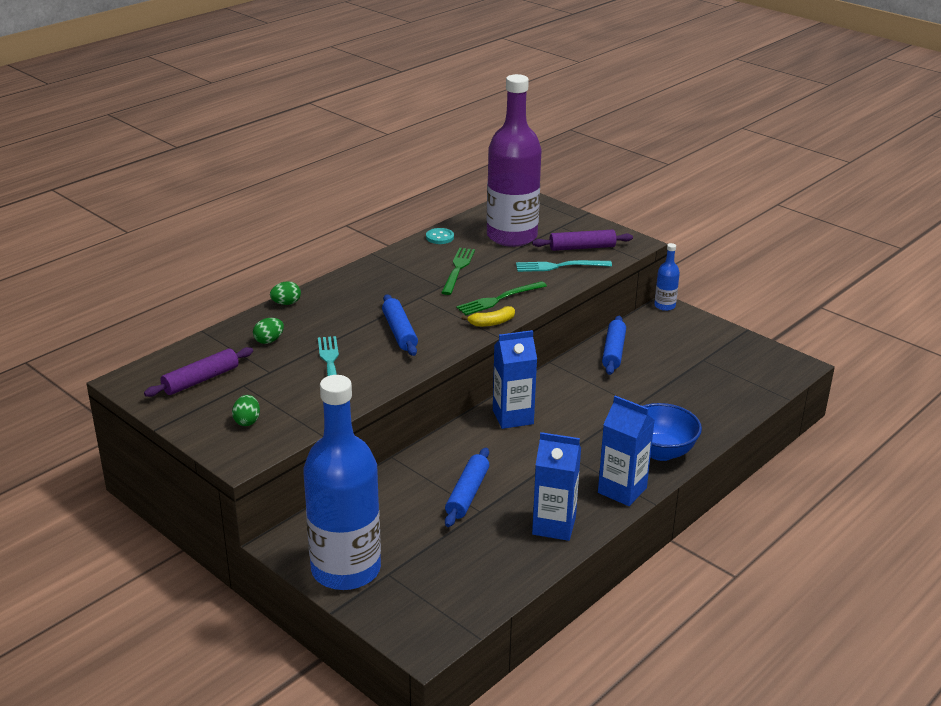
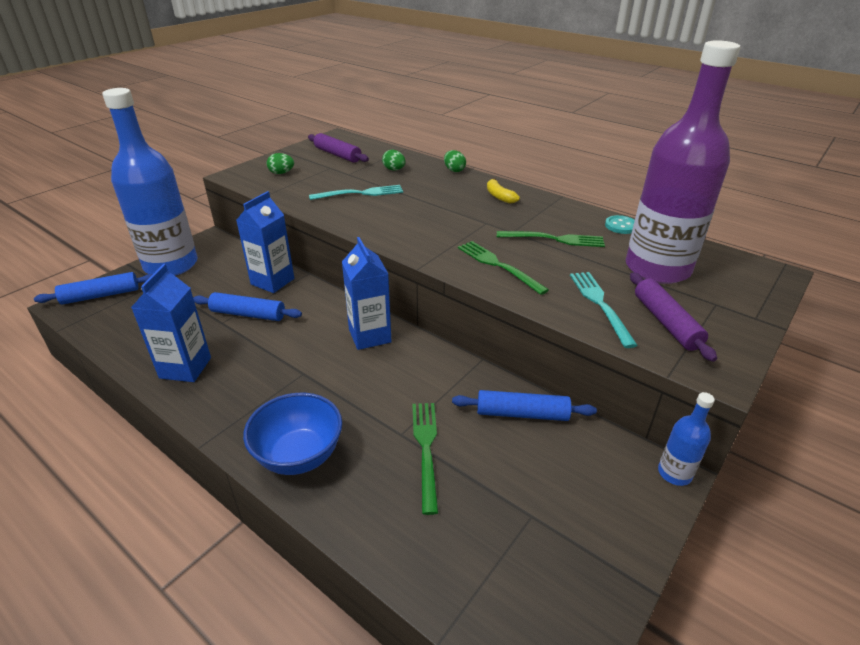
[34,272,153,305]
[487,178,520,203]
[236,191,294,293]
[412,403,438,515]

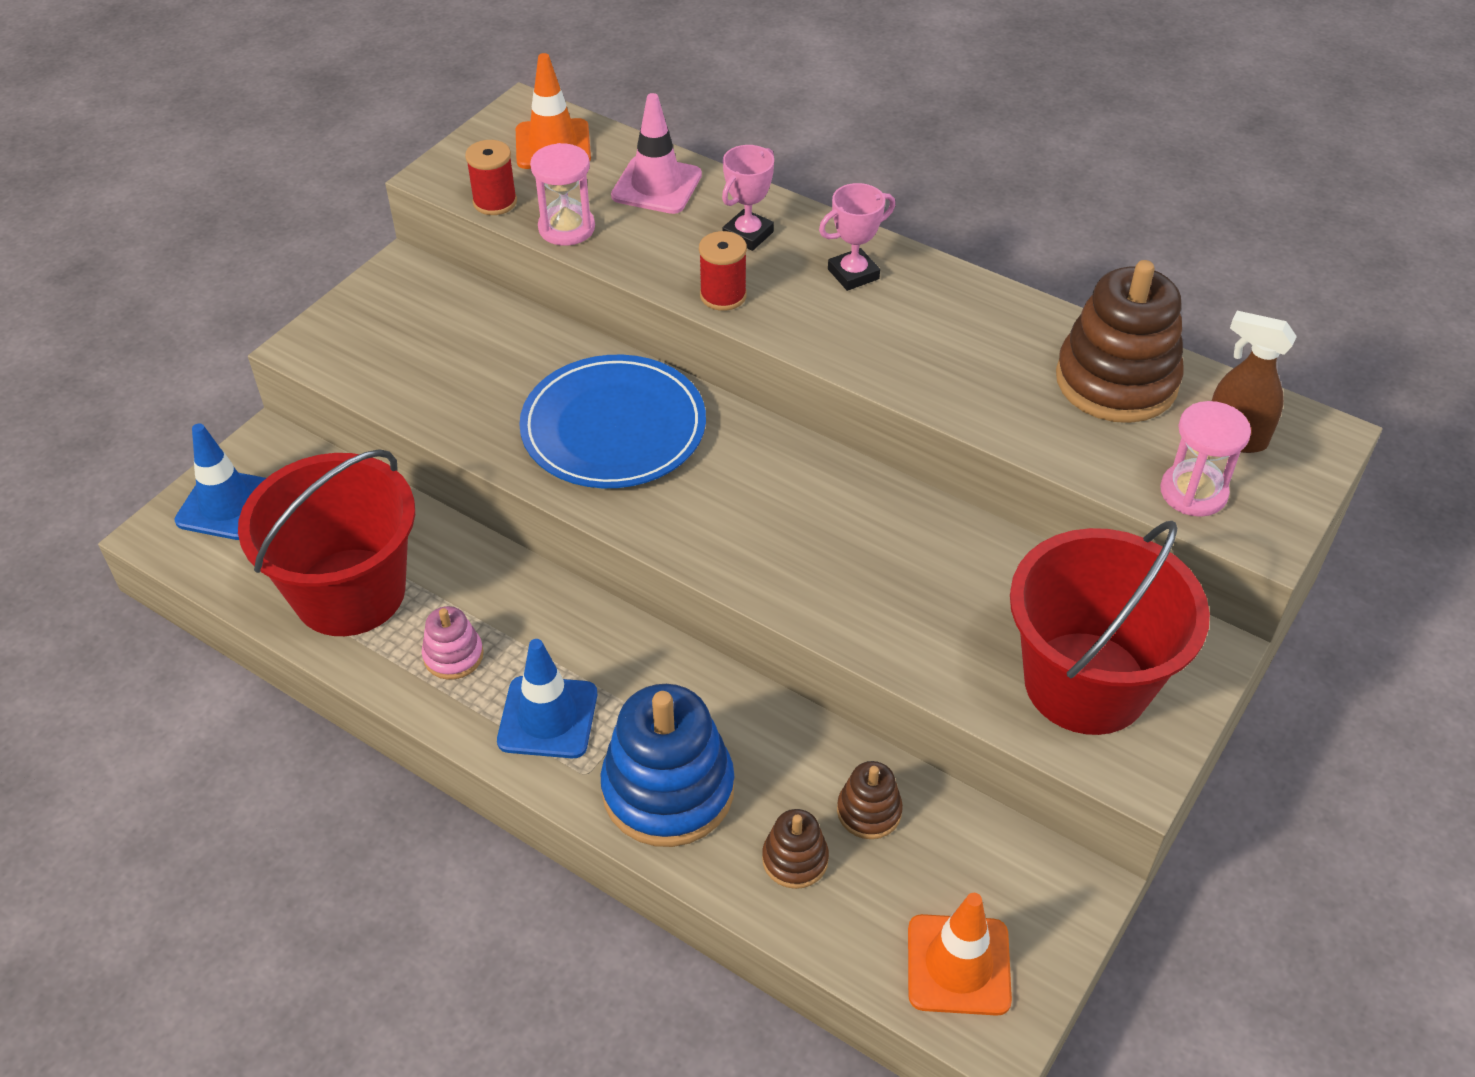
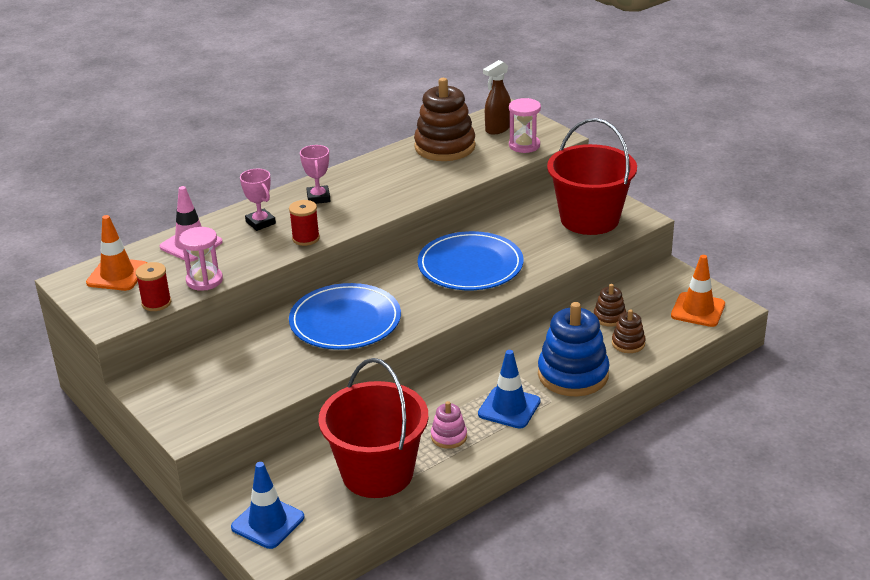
[418,231,523,290]

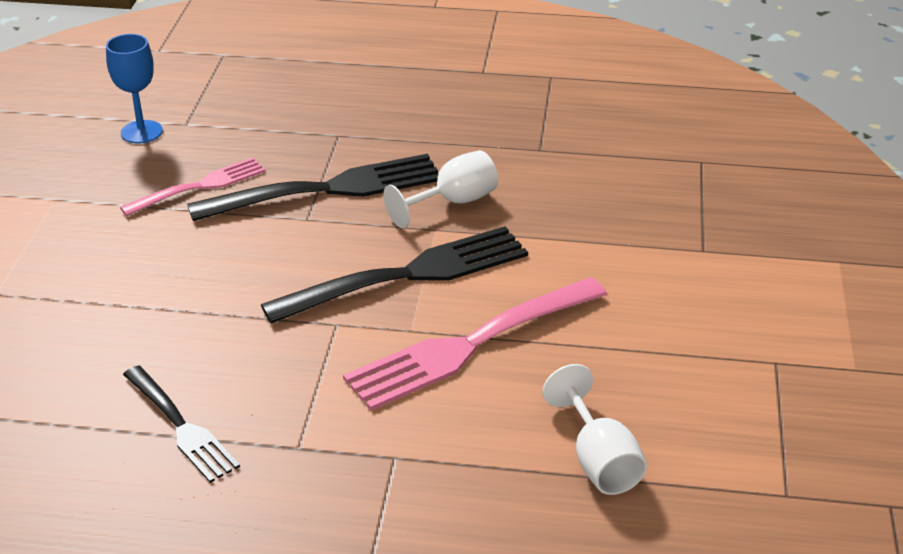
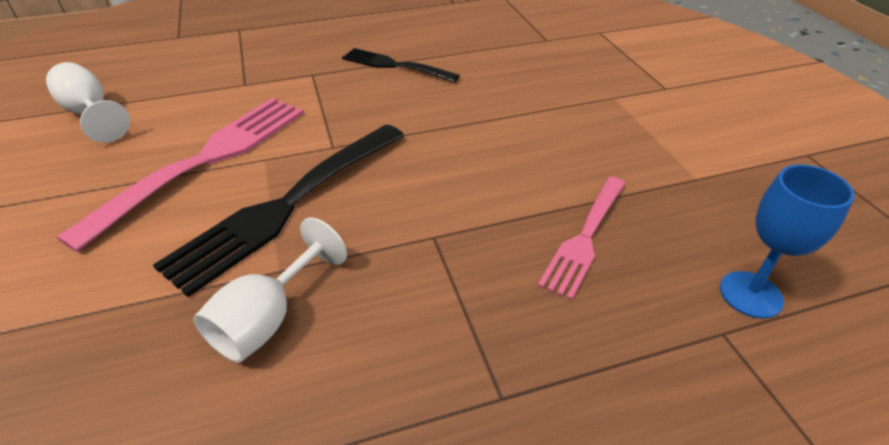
[187,154,438,221] (first image)

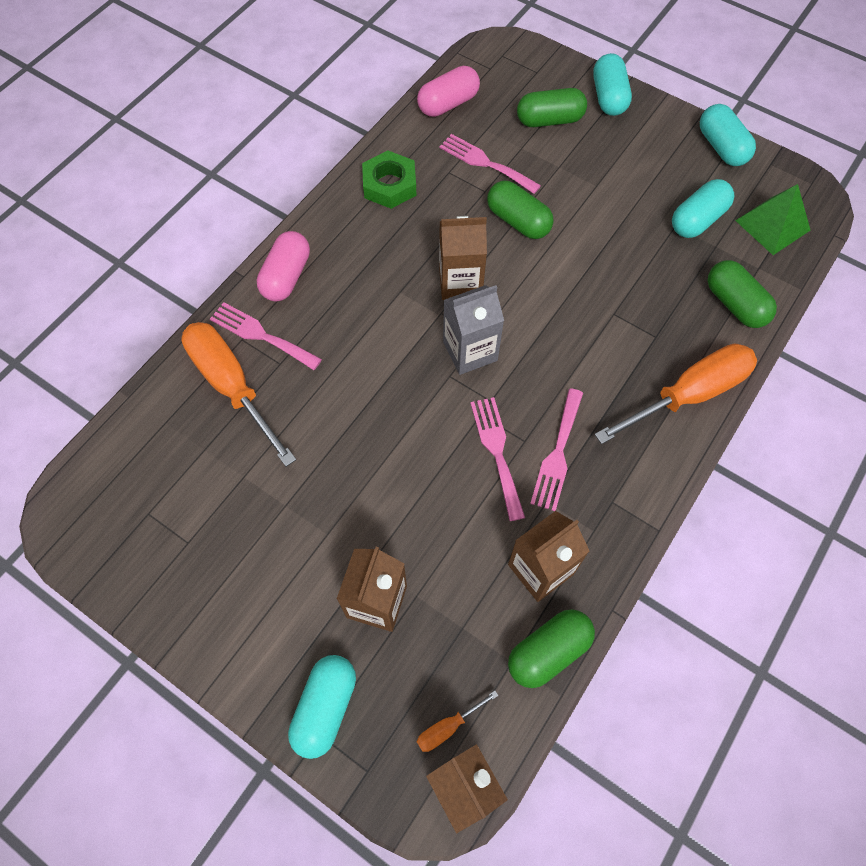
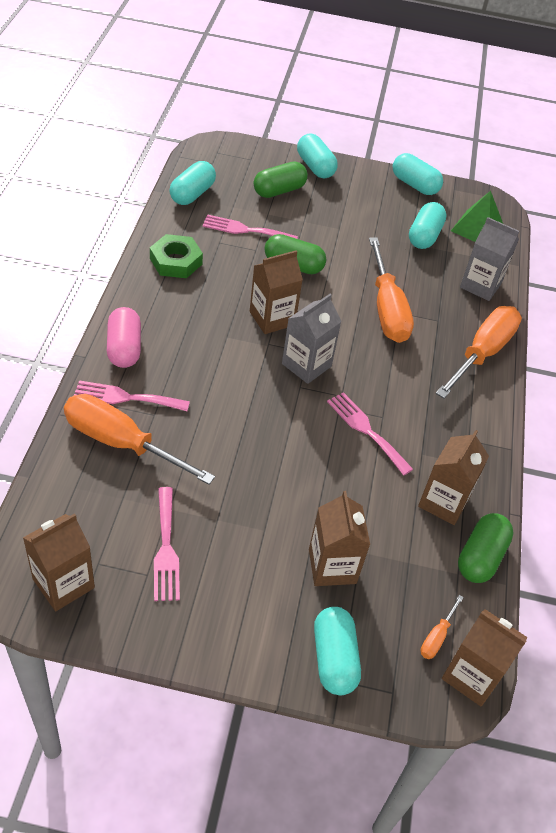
[169,161,216,205]
[154,487,180,601]
[460,217,519,301]
[23,513,95,611]
[369,238,414,343]

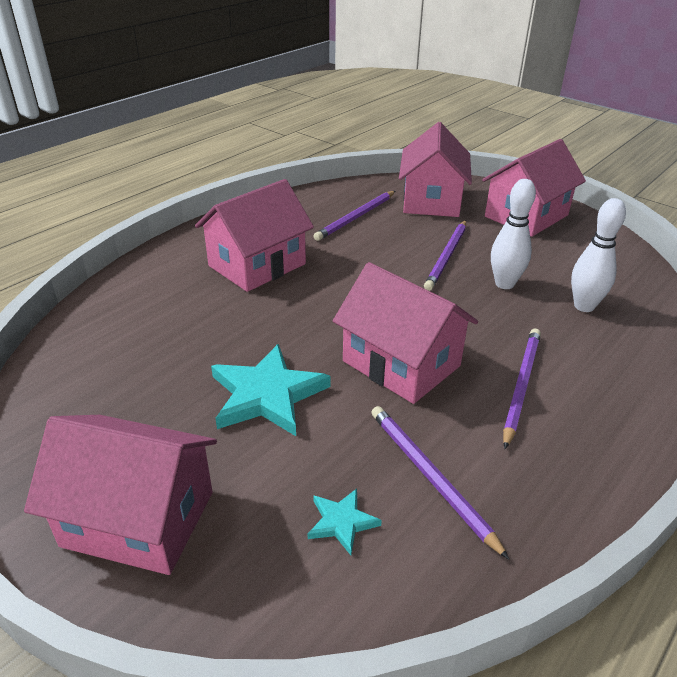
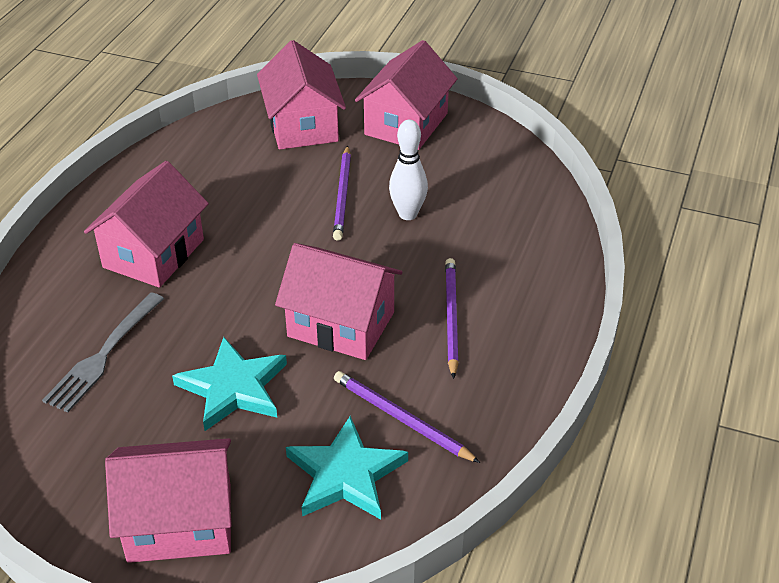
[286,416,408,520]
[314,191,395,241] (first image)
[571,198,626,312] (first image)
[42,293,164,413]

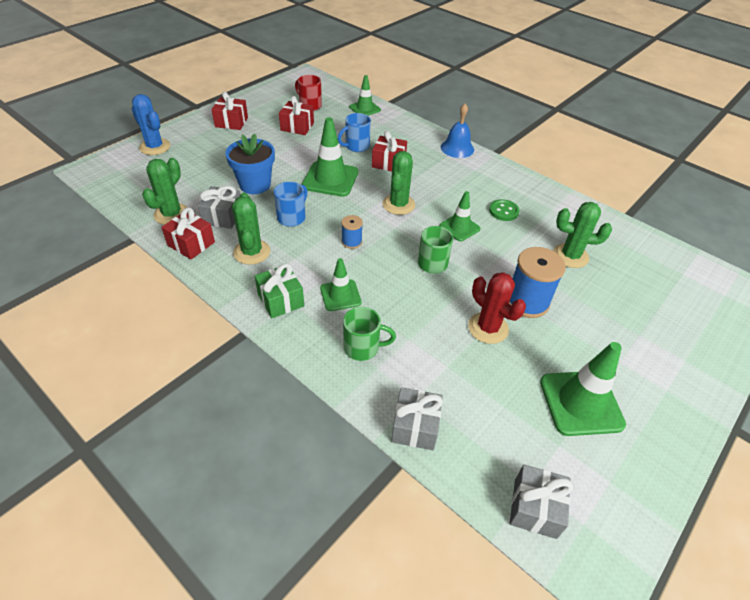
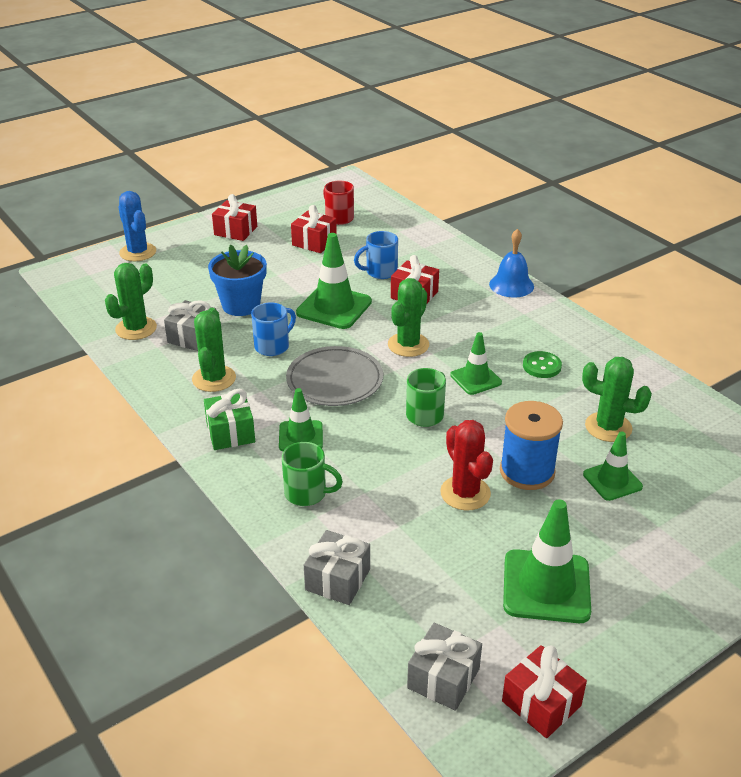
[502,645,587,738]
[286,346,383,406]
[583,431,643,501]

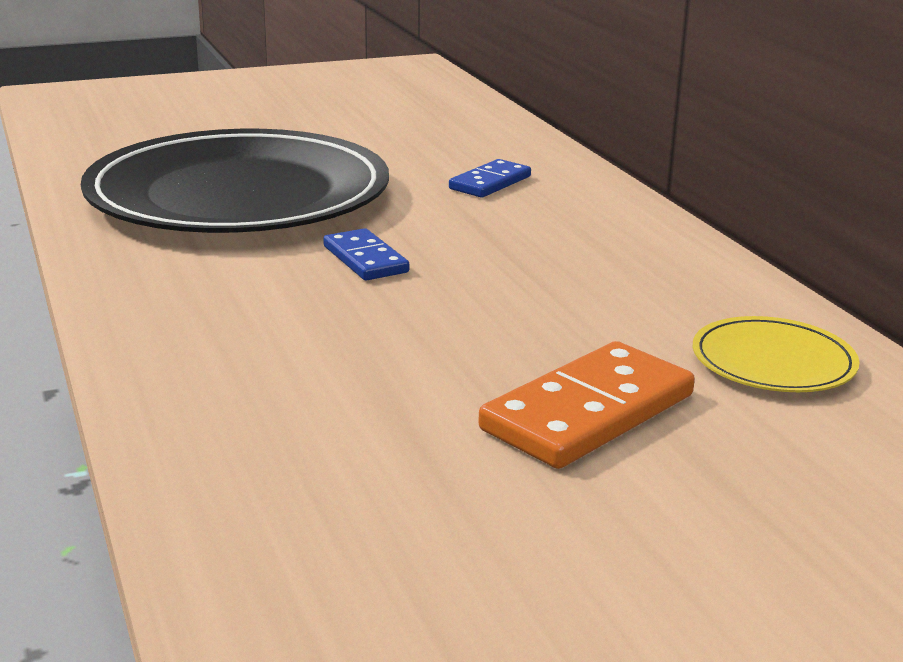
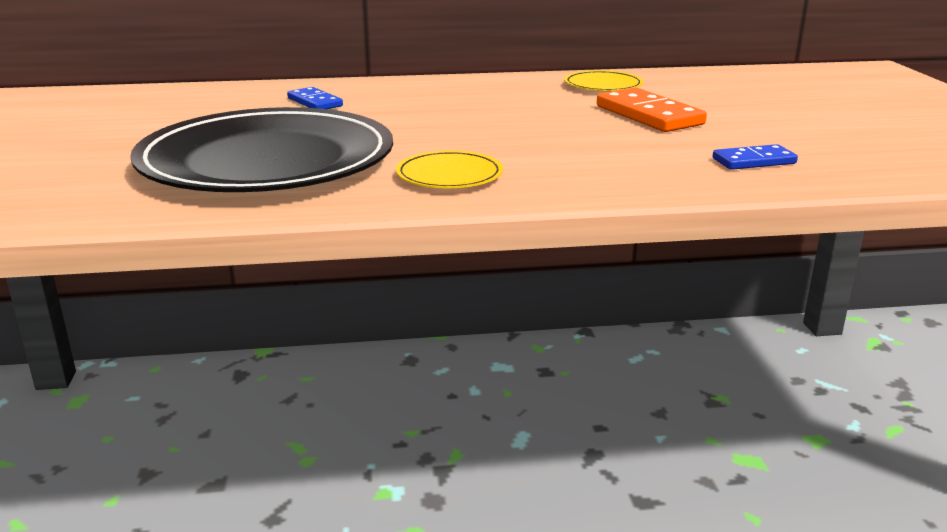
[713,144,798,170]
[396,151,503,188]

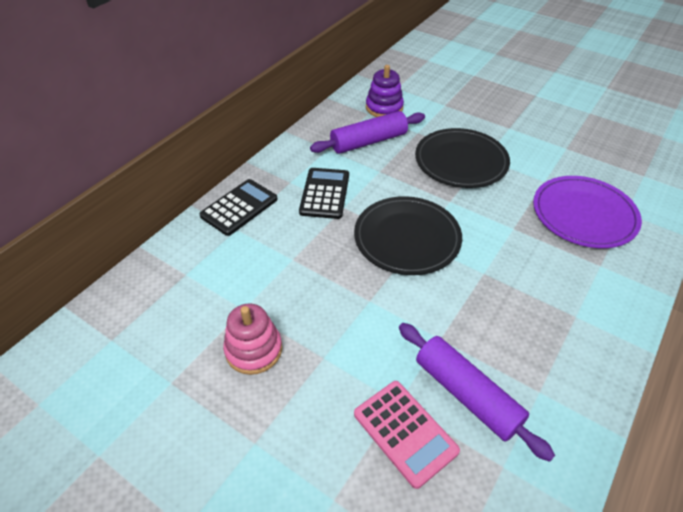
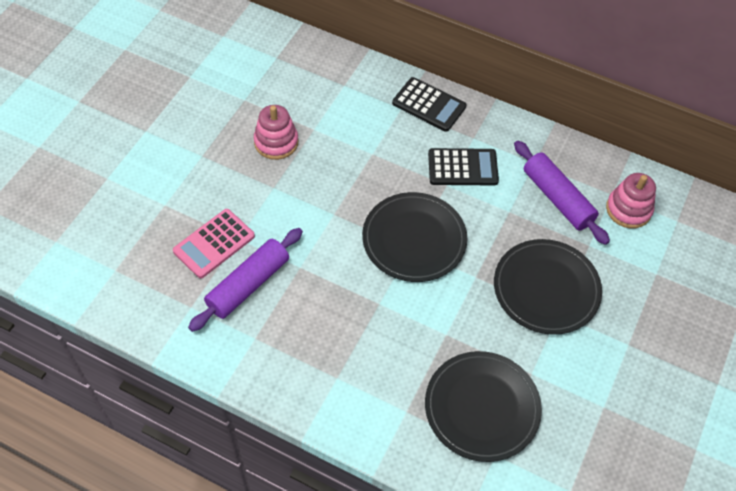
[606,173,656,228]
[425,351,542,462]

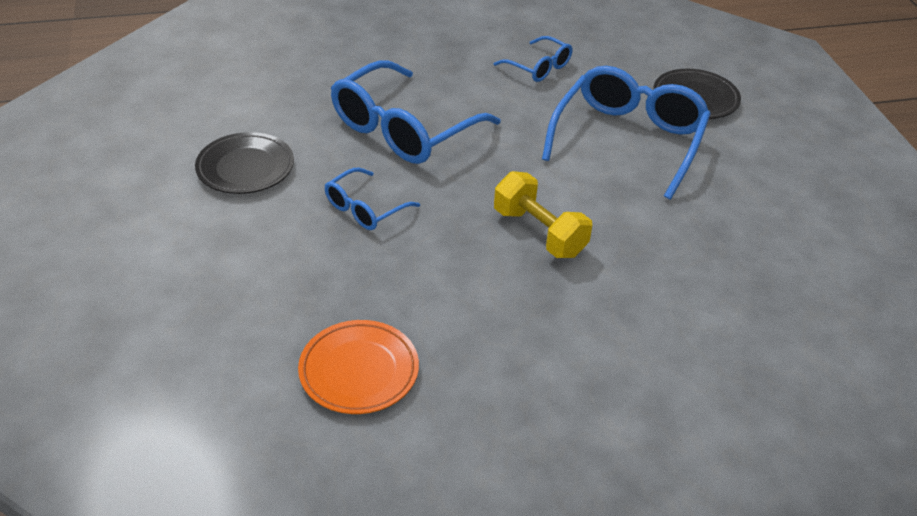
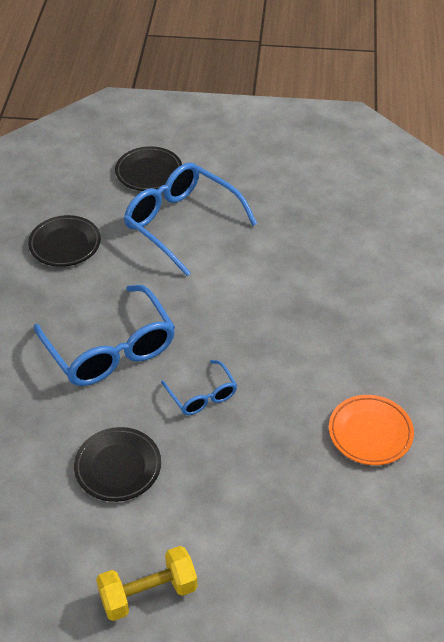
[28,215,101,267]
[96,546,197,621]

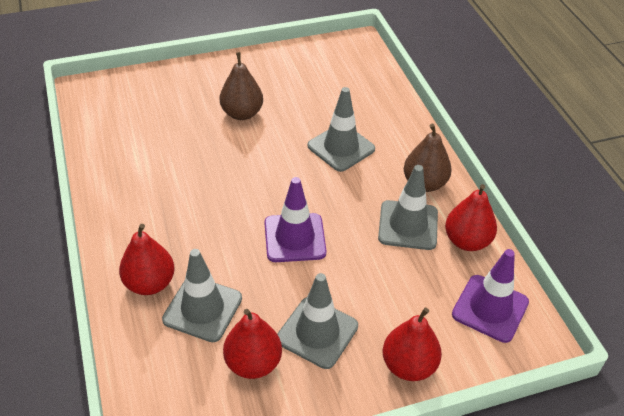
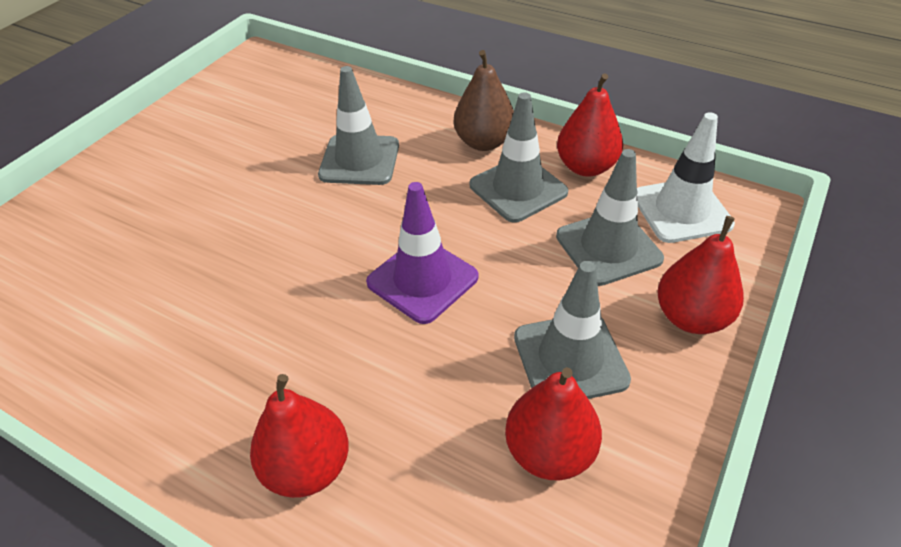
[556,149,664,286]
[220,52,263,120] (first image)
[637,112,735,243]

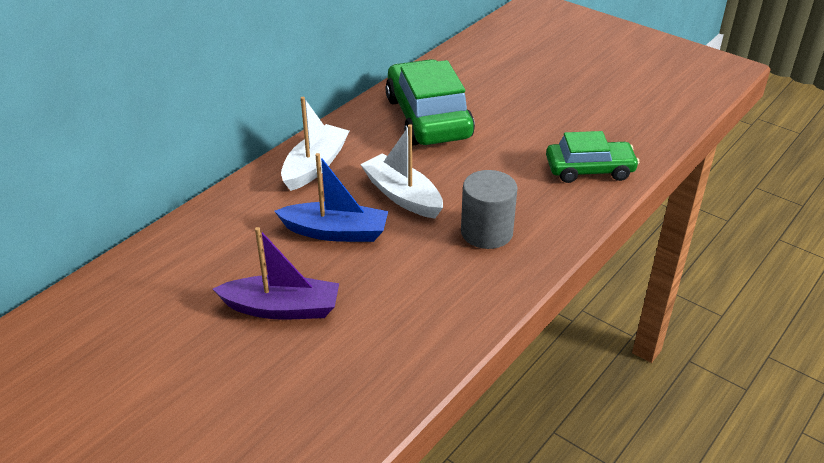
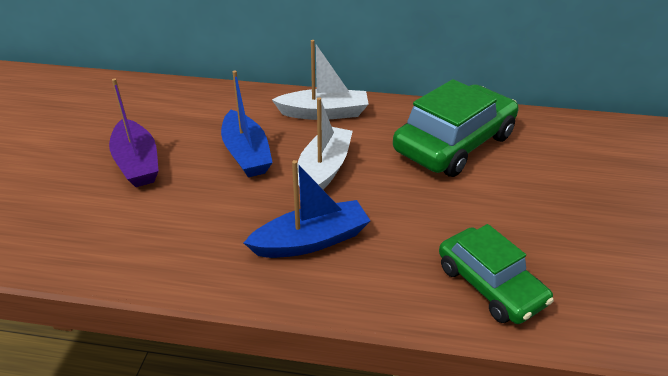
[244,160,370,258]

